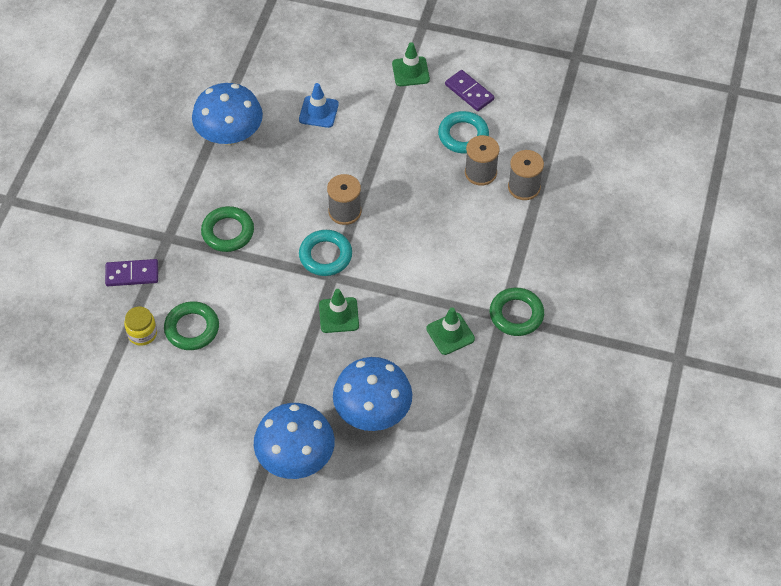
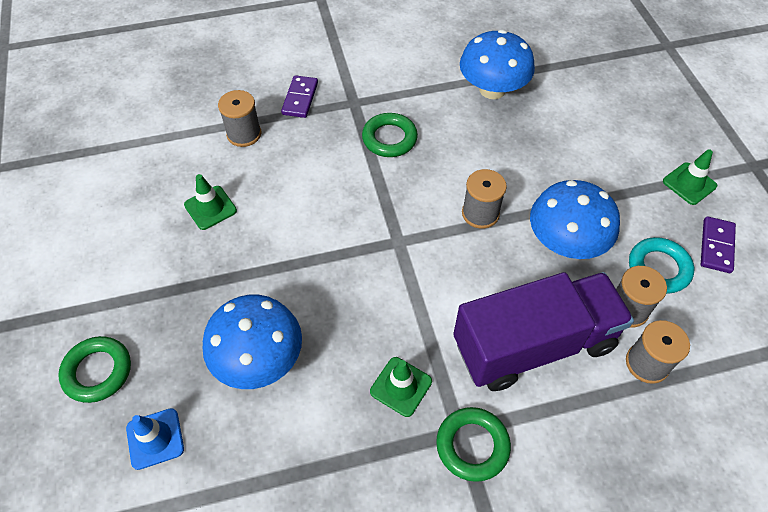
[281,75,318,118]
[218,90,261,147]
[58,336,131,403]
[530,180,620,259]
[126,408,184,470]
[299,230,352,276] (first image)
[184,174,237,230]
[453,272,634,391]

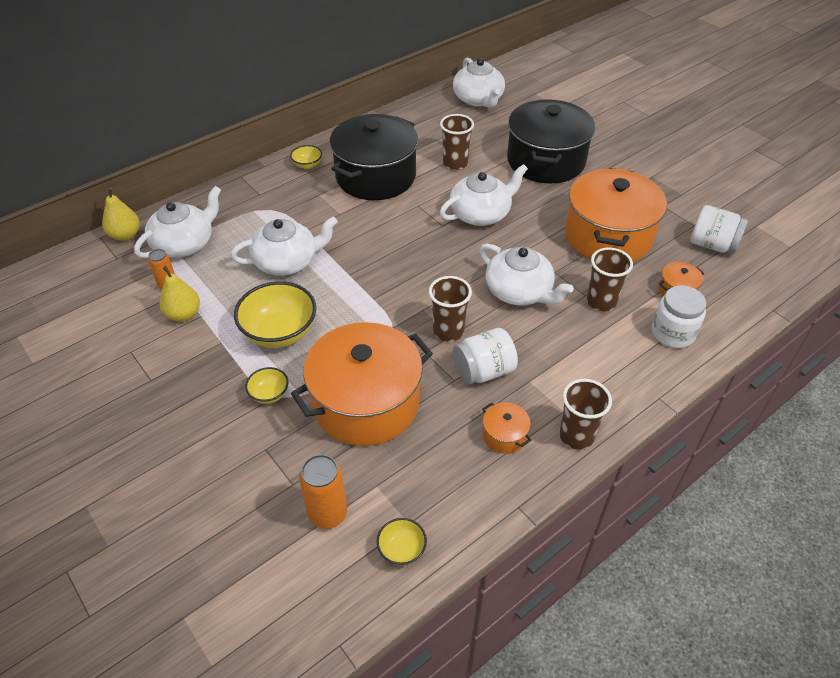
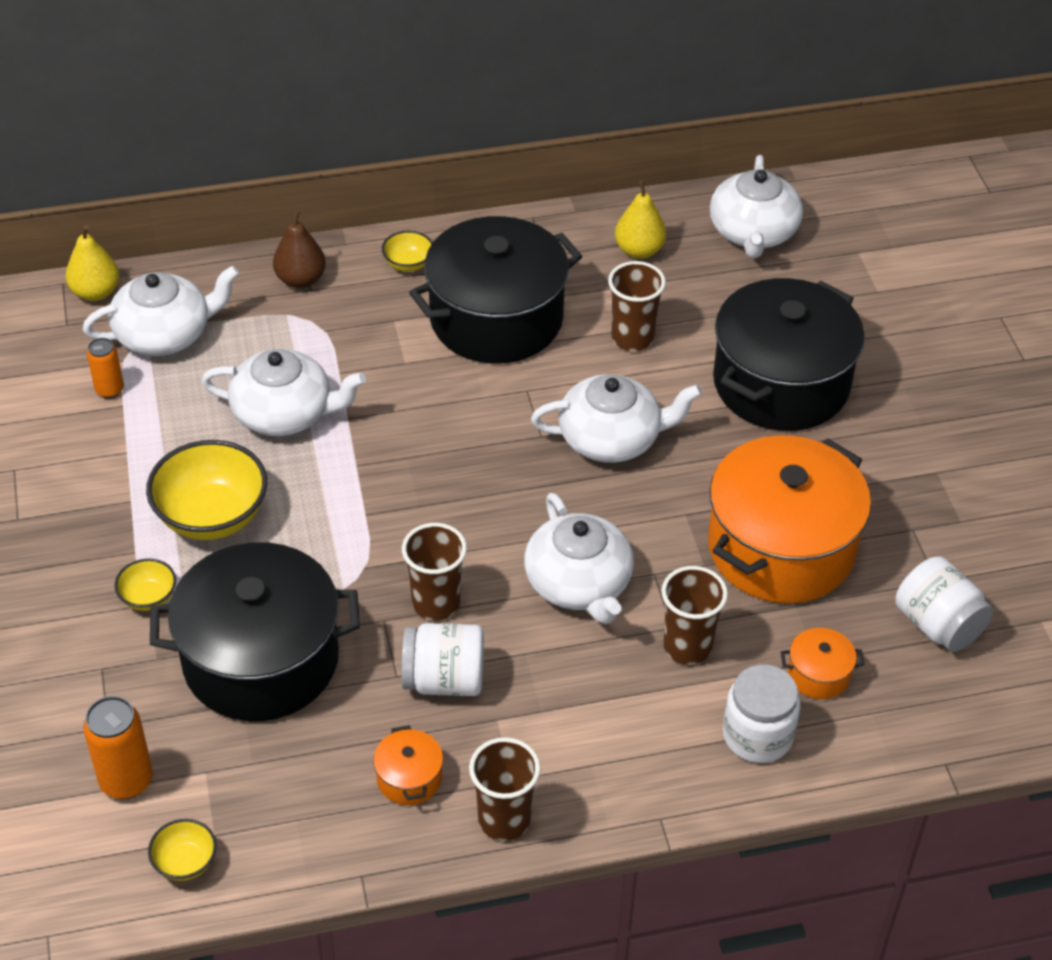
[615,181,666,259]
[150,542,360,721]
[273,210,326,288]

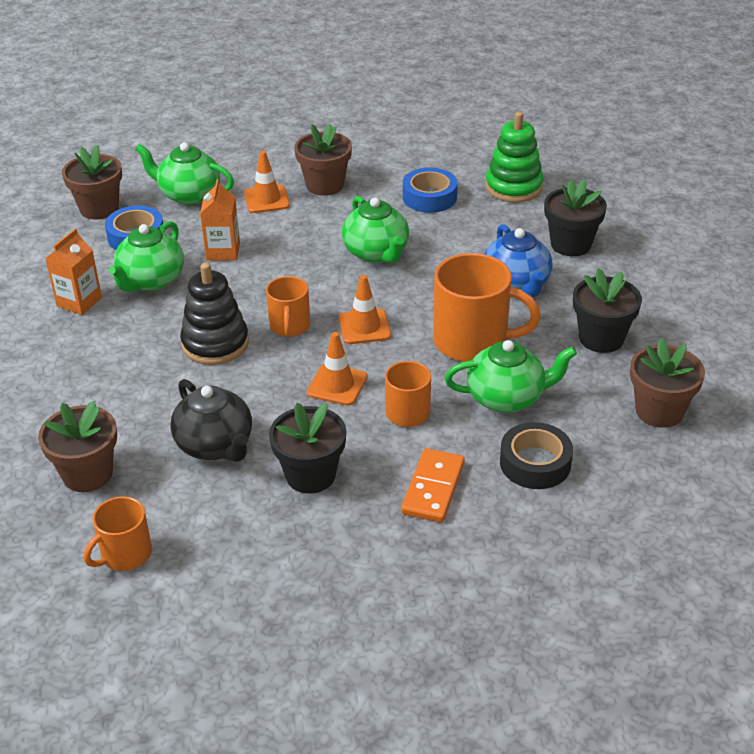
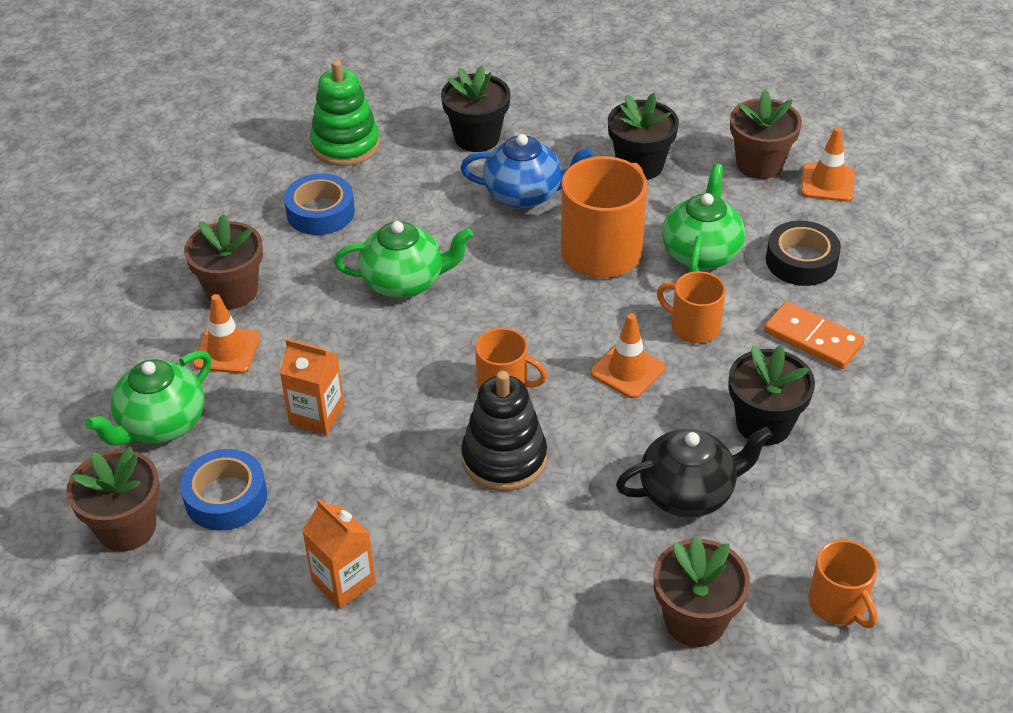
[109,221,184,292] (first image)
[801,127,855,202]

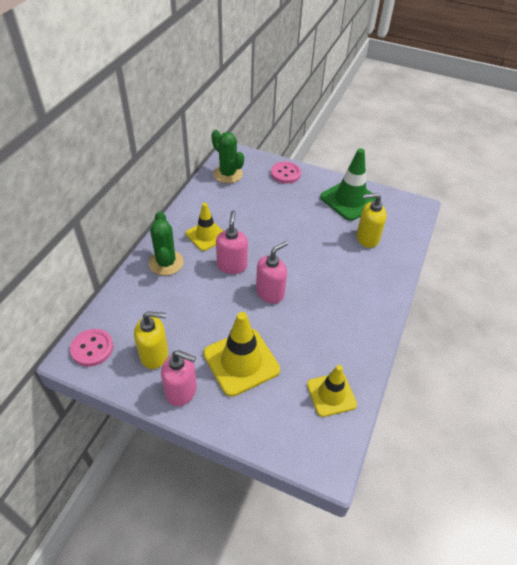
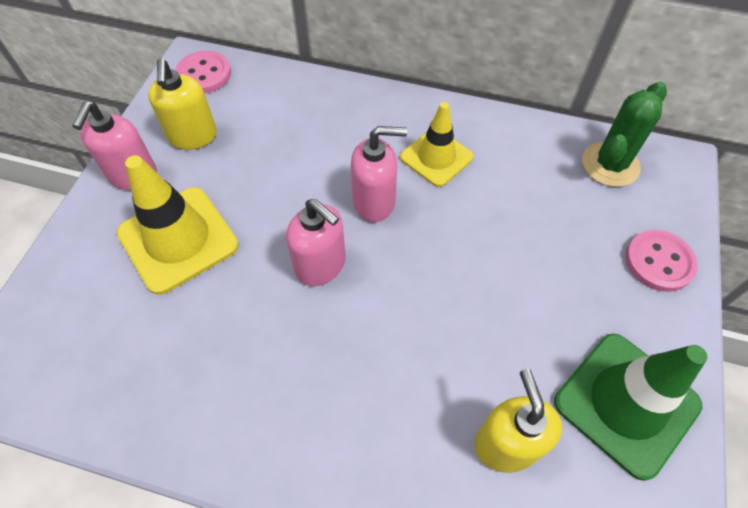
[149,211,184,276] (first image)
[307,365,357,417] (first image)

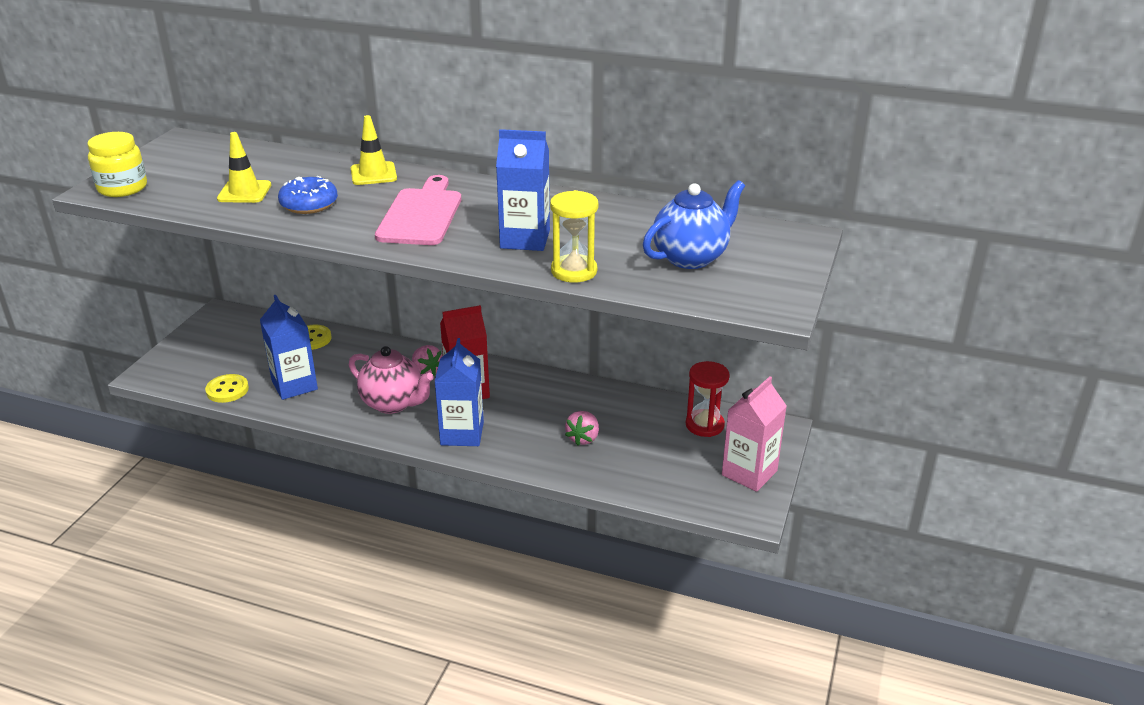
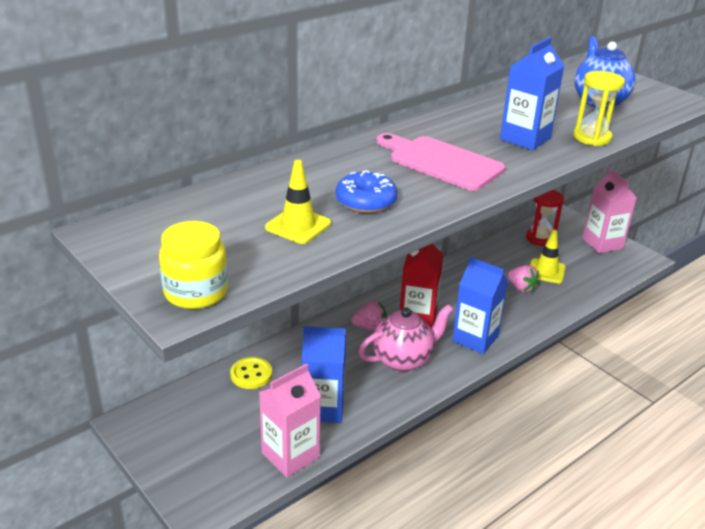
[259,363,321,478]
[530,230,566,284]

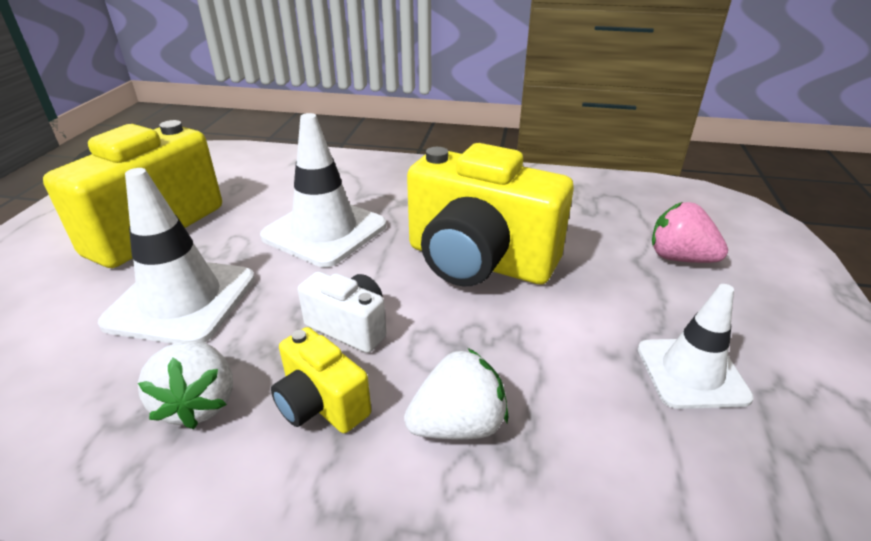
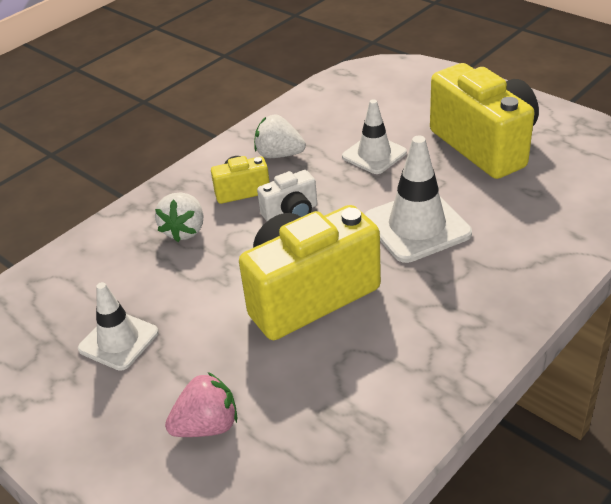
[342,99,407,174]

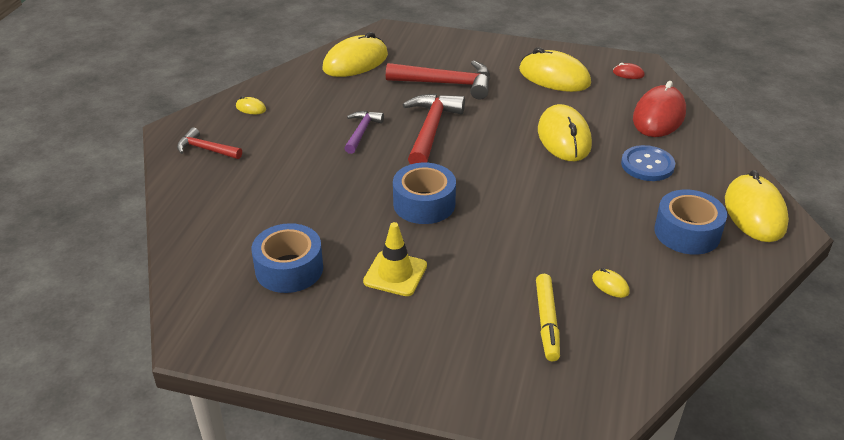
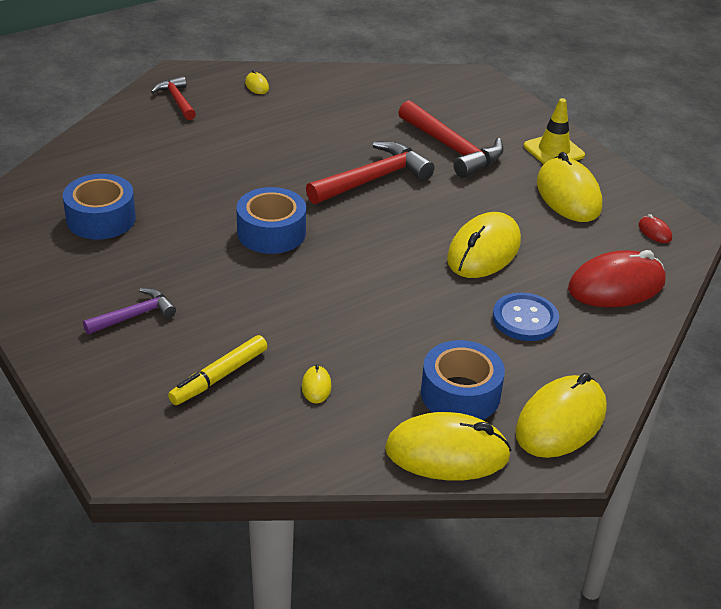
[385,412,512,480]
[83,288,176,334]
[524,98,585,164]

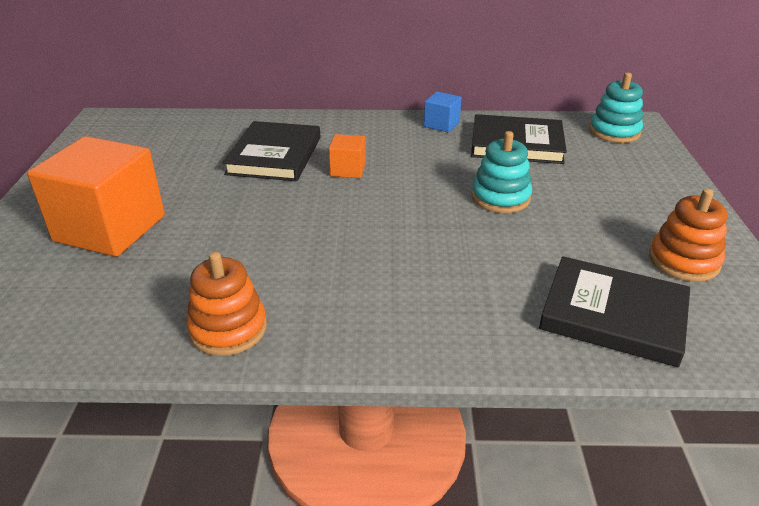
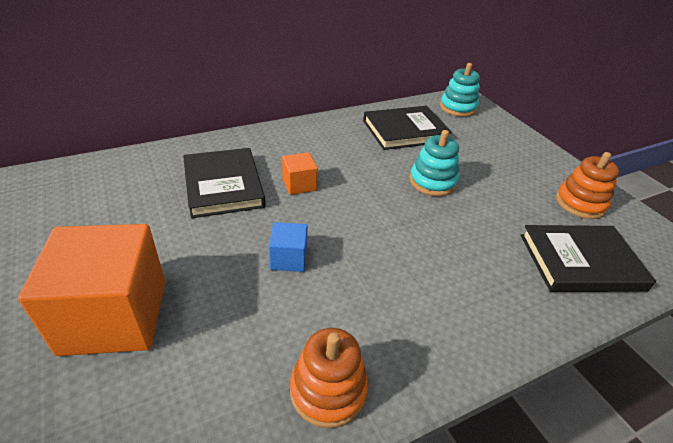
[269,222,308,272]

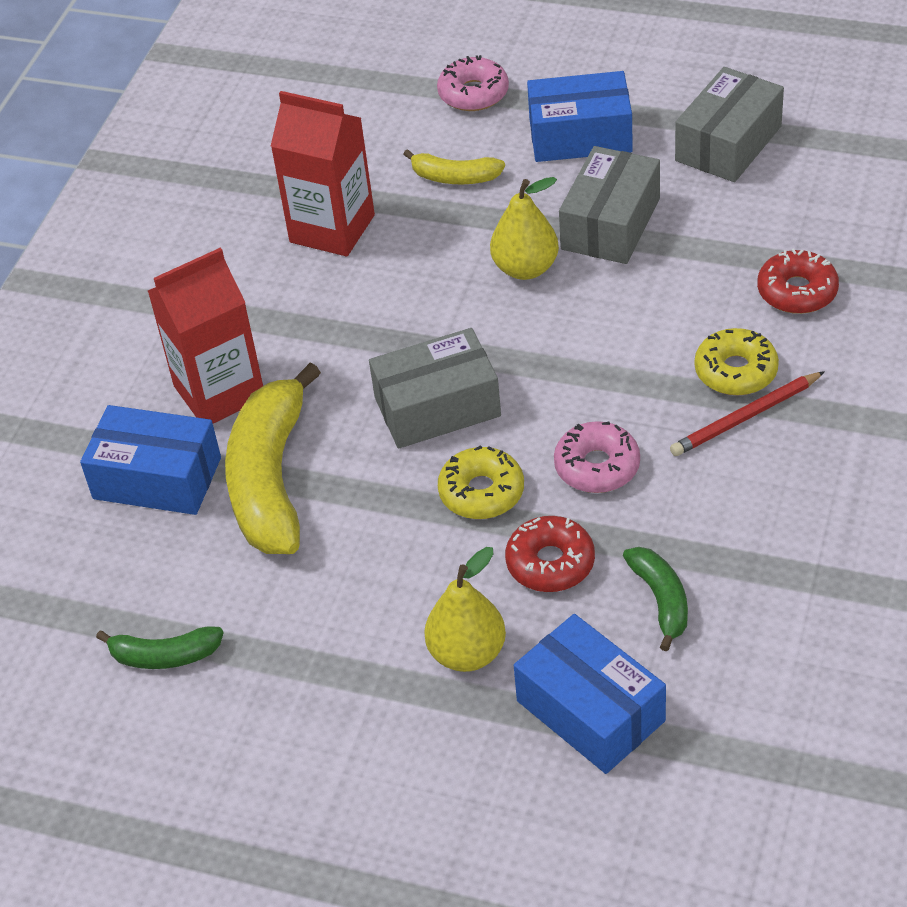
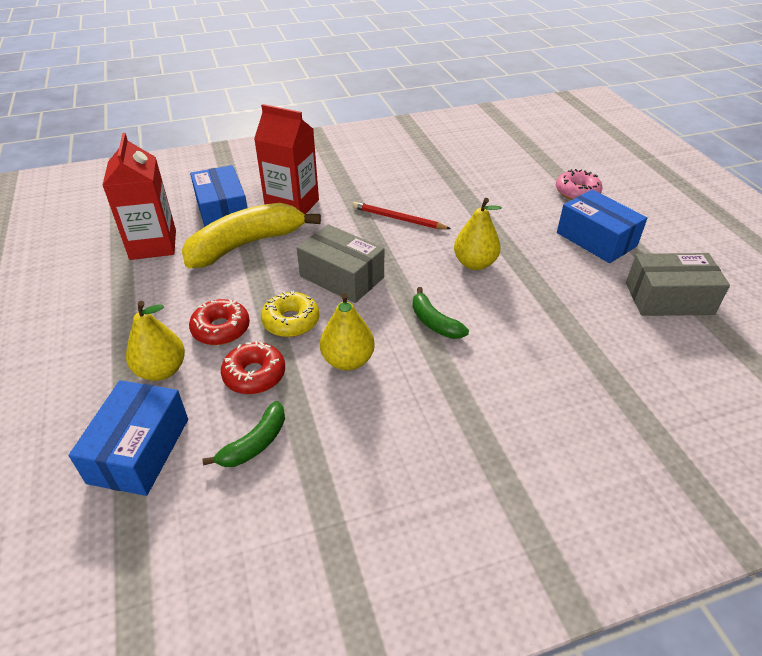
[412,287,469,339]
[102,133,176,260]
[403,149,505,184] (first image)
[320,293,375,371]
[559,146,660,264] (first image)
[353,202,451,229]
[695,328,779,395] (first image)
[189,299,250,345]

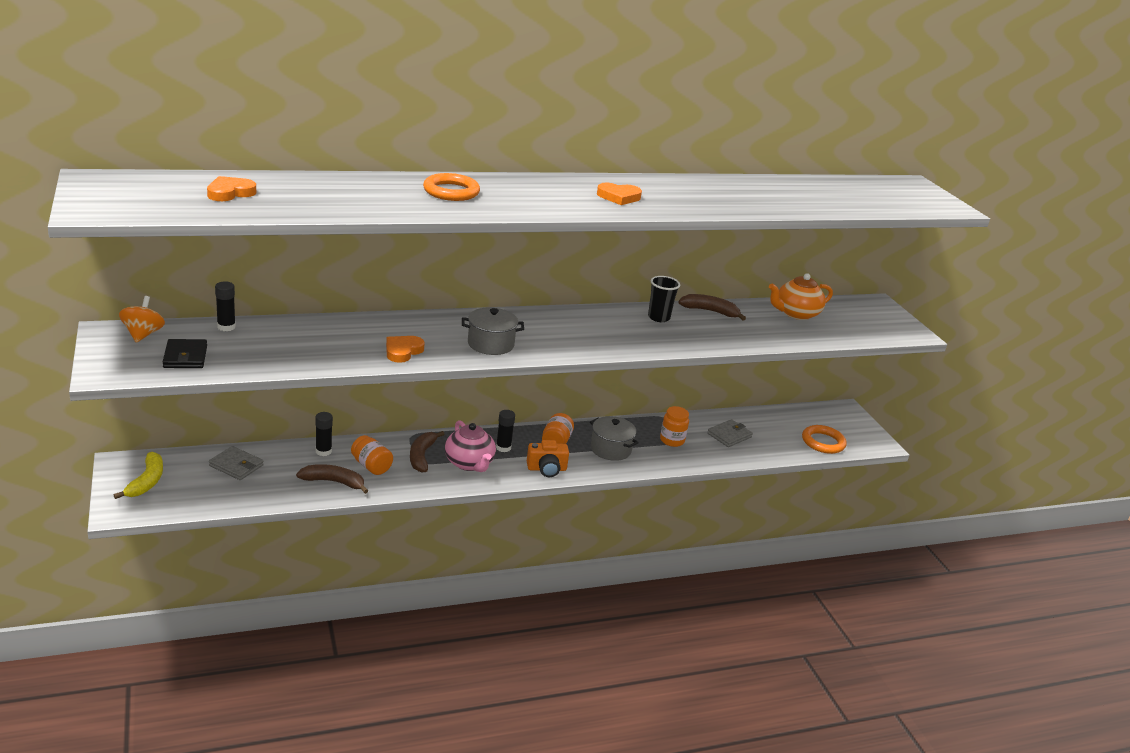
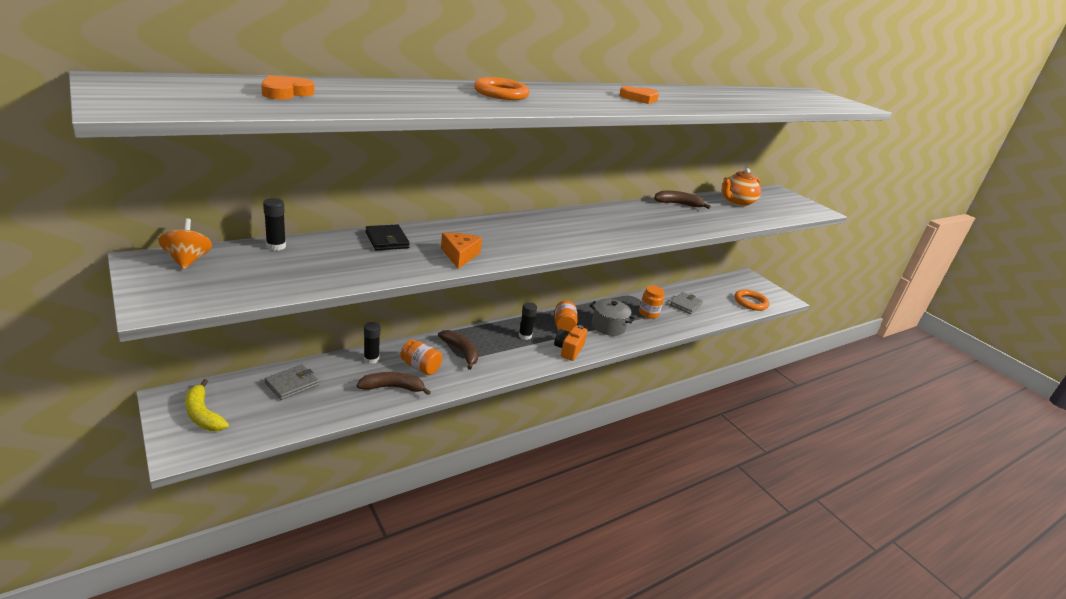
[185,379,229,431]
[365,224,410,251]
[265,364,319,400]
[441,233,482,269]
[438,330,478,370]
[445,420,496,472] (first image)
[462,307,524,355] (first image)
[554,325,587,361]
[648,276,680,322] (first image)

